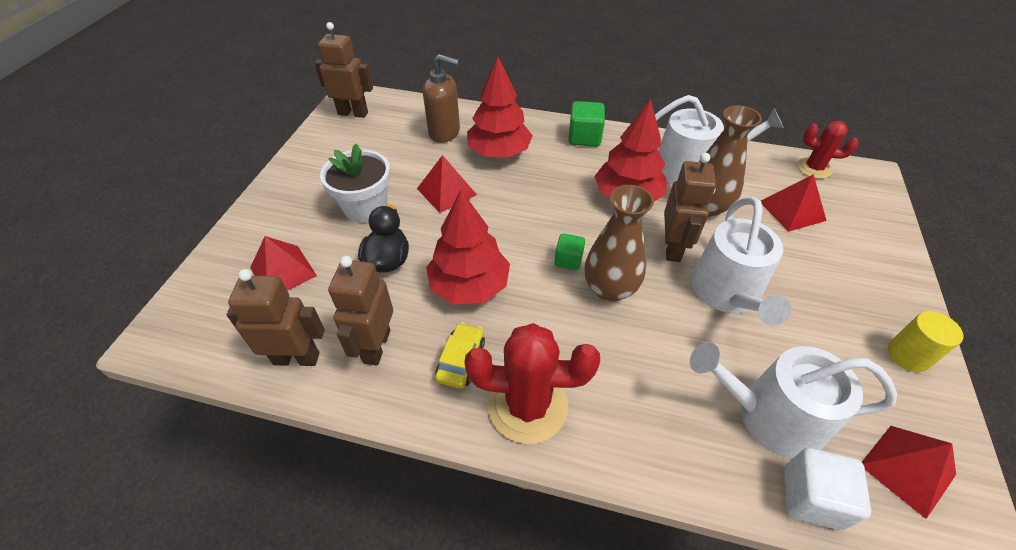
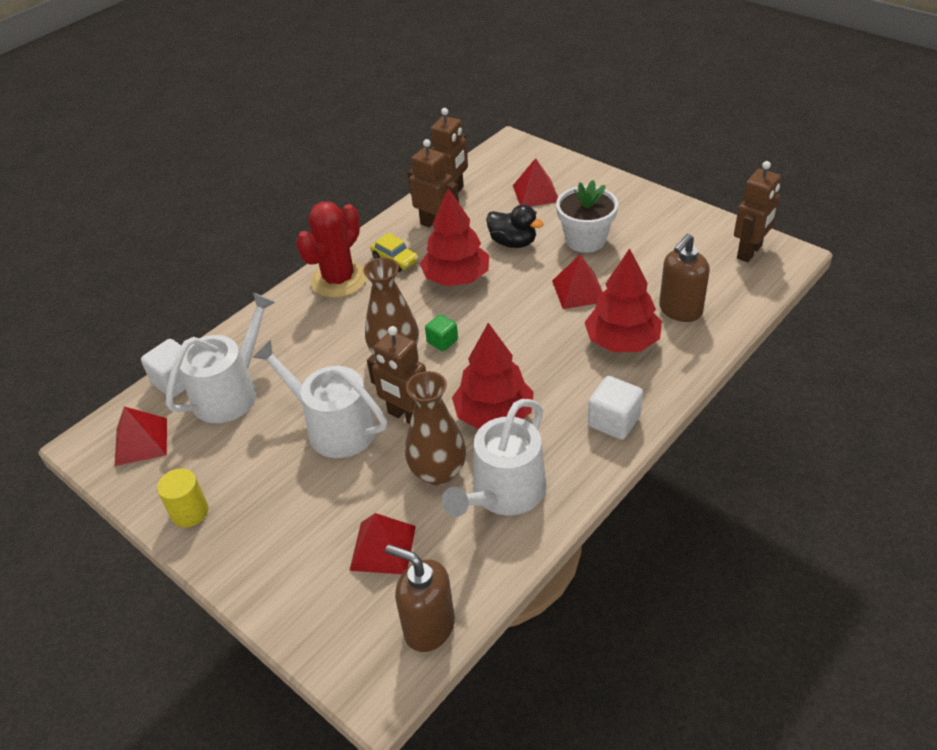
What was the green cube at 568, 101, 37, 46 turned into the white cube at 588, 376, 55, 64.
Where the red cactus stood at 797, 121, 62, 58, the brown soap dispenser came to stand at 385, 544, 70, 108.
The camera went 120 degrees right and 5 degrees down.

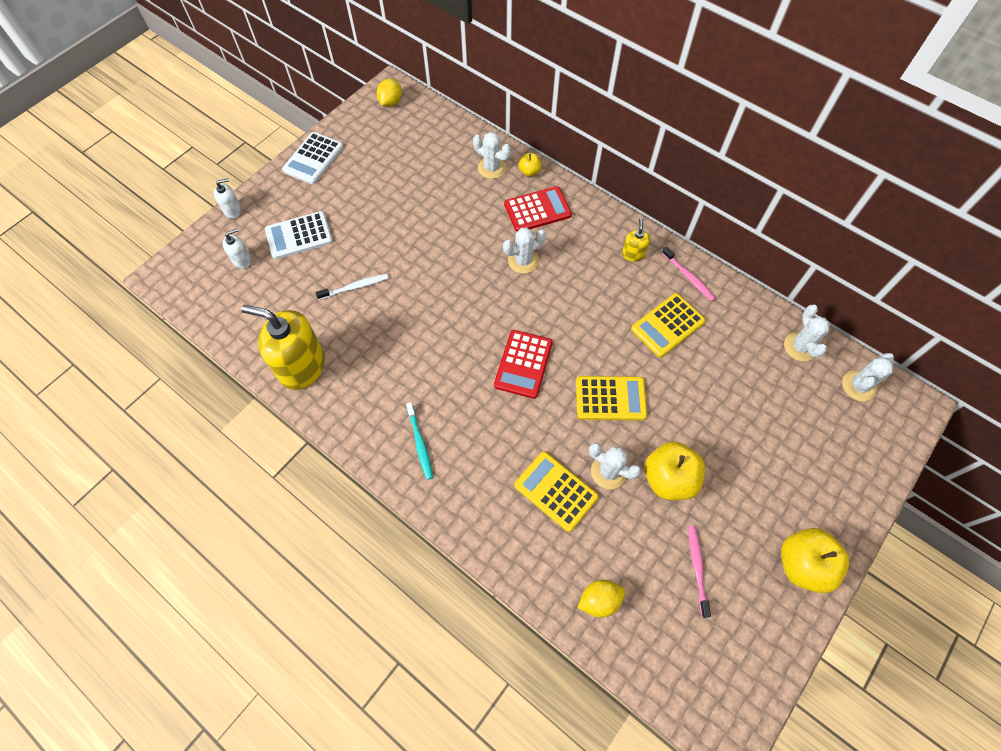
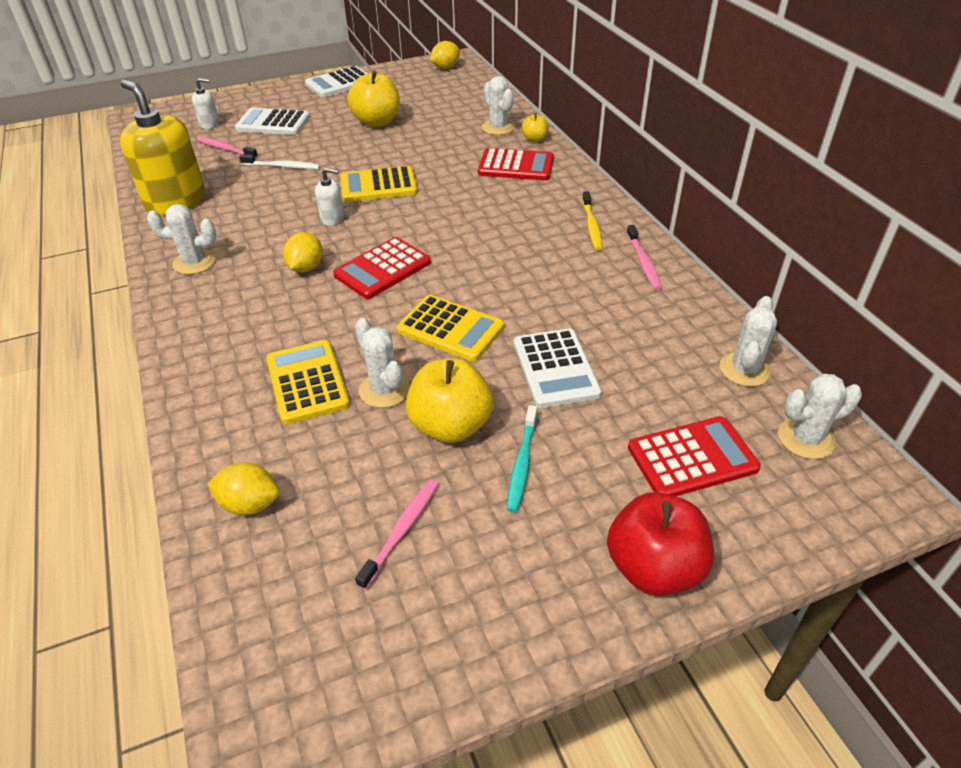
The white soap dispenser ended up elsewhere, having gone from 214, 178, 28, 41 to 315, 168, 29, 58.
The turquoise toothbrush ended up elsewhere, having gone from 406, 402, 27, 78 to 507, 405, 30, 107.
The white cactus ended up elsewhere, having gone from 503, 227, 43, 47 to 147, 204, 69, 71.
Where the yellow soap dispenser stood at 622, 218, 28, 44, the yellow toothbrush came to stand at 582, 191, 20, 59.
The yellow calculator ended up elsewhere, having gone from 631, 293, 75, 64 to 340, 166, 77, 36.
The yellow apple ended up elsewhere, having gone from 781, 528, 68, 65 to 347, 71, 53, 56.
The second view gained the pink toothbrush at 197, 137, 61, 22.
The second view gained the yellow lemon at 283, 232, 40, 40.
The second view gained the white calculator at 514, 329, 88, 79.
The second view gained the red apple at 607, 492, 107, 104.
The second view gained the red calculator at 628, 416, 133, 80.
The camera went 30 degrees right and 20 degrees down.

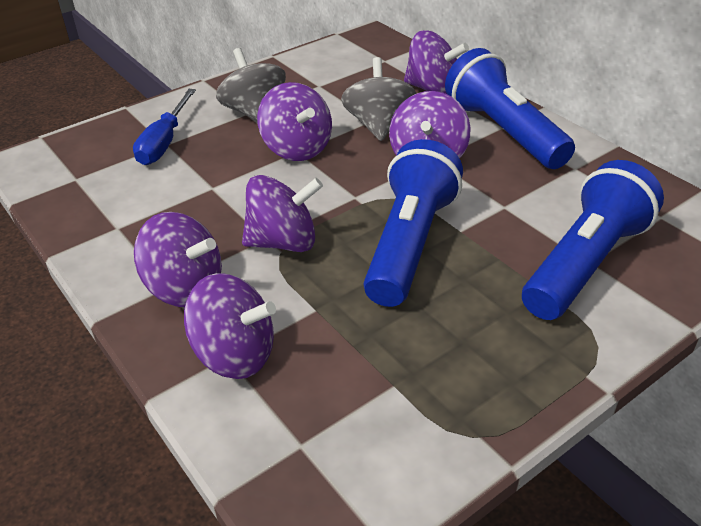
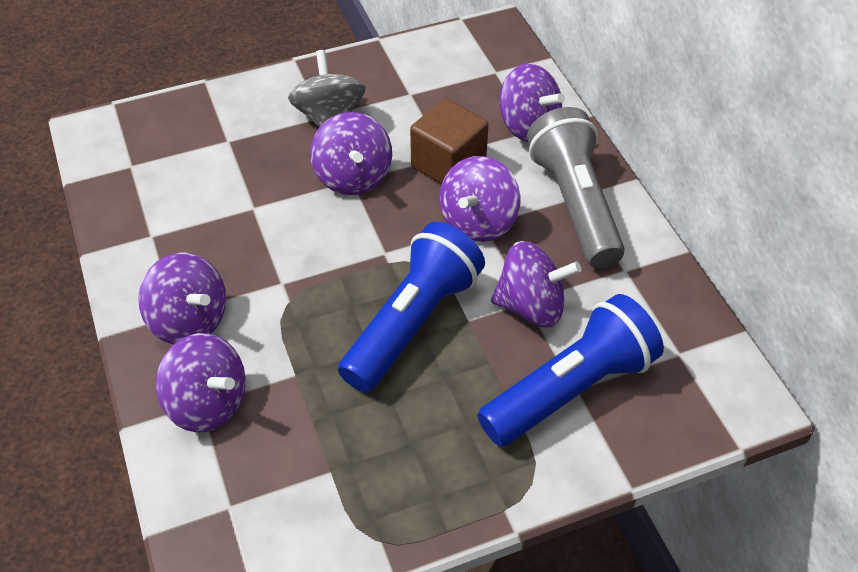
The second view lost the blue screwdriver at 133, 89, 63, 76.
The purple spinning top ended up elsewhere, having gone from 242, 175, 81, 77 to 491, 241, 90, 86.
Where the grey spinning top stood at 341, 57, 76, 84, the brown cube came to stand at 410, 99, 79, 85.
What was the blue flashlight at 445, 48, 130, 121 turned into the grey flashlight at 527, 107, 98, 161.
The camera went 15 degrees right and 10 degrees up.

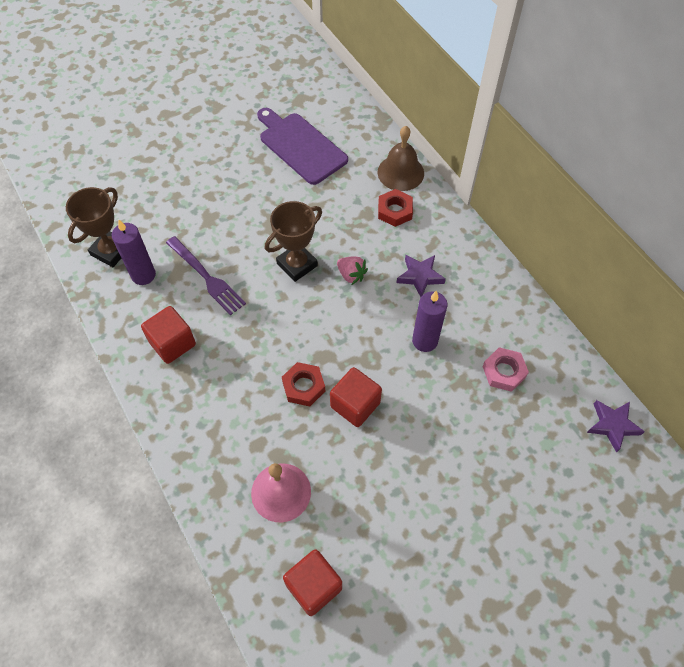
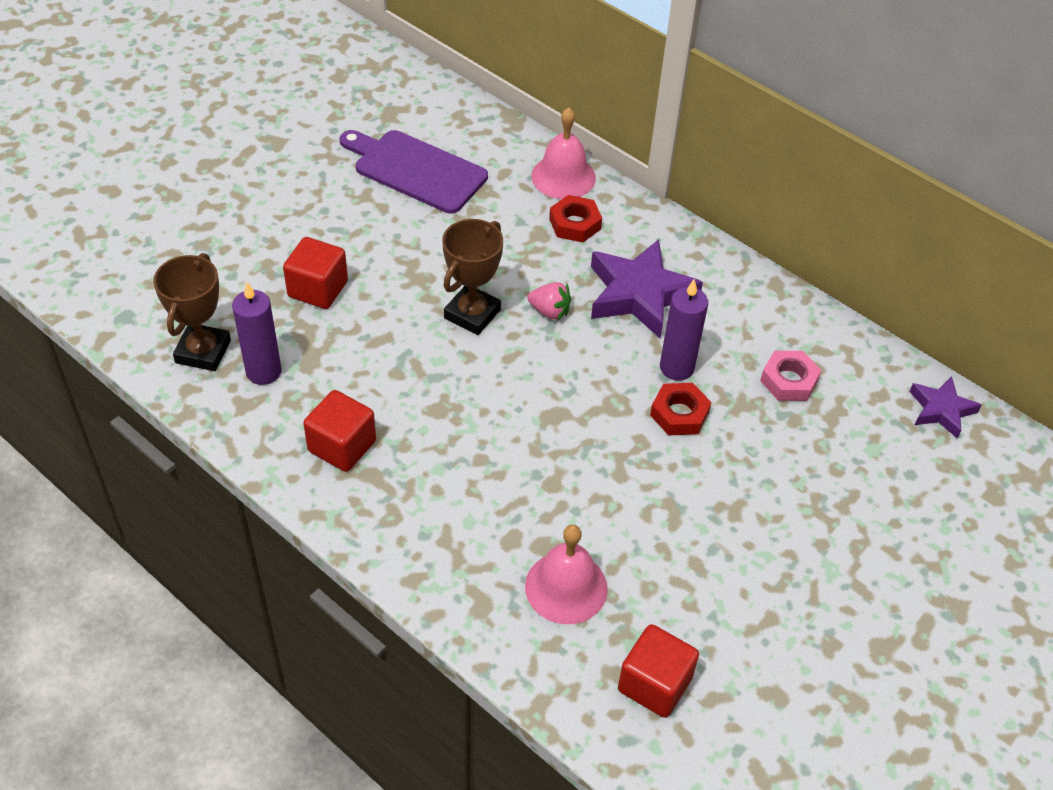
The second view lost the purple fork at 166, 236, 80, 79.
The red nut ended up elsewhere, having gone from 282, 362, 43, 44 to 650, 383, 61, 52.
The red cube ended up elsewhere, having gone from 330, 367, 52, 60 to 283, 237, 65, 72.
What was the brown bell at 378, 126, 46, 65 turned into the pink bell at 531, 107, 65, 92.
The size of the purple star at 397, 255, 49, 42 changed by a factor of 1.76.
The camera went 20 degrees left and 10 degrees down.

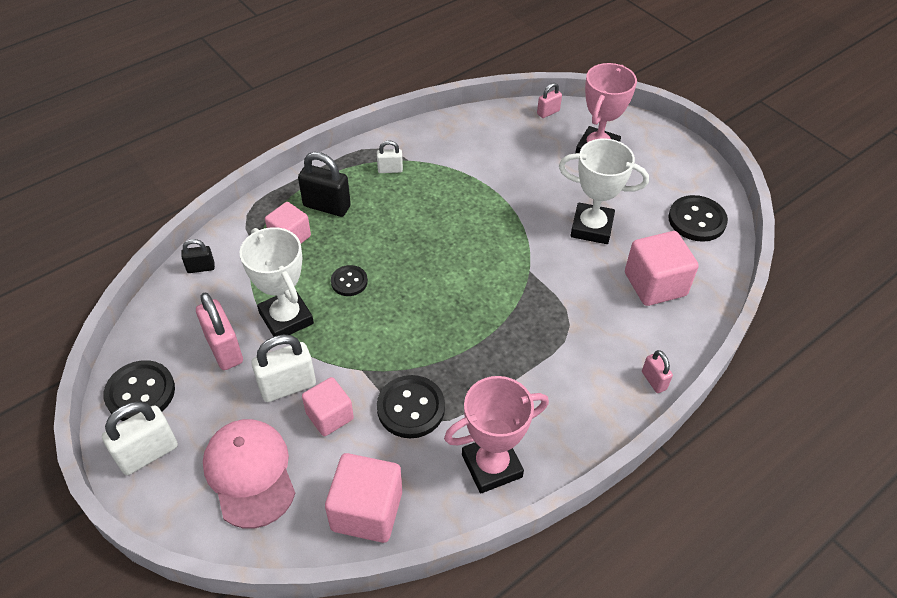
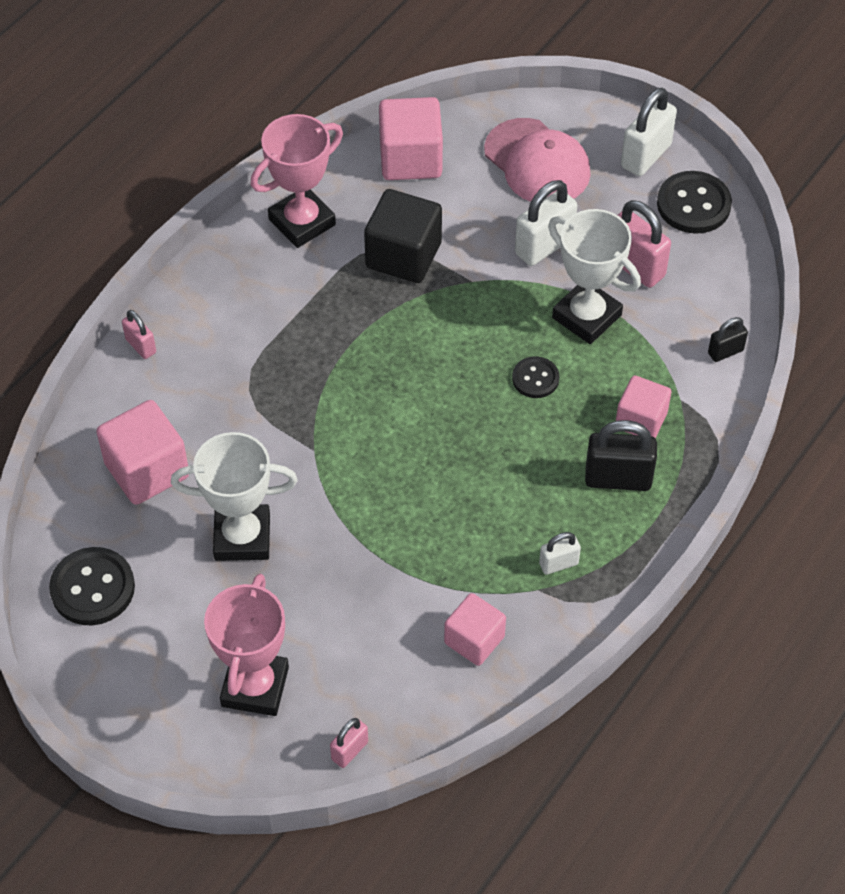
The pink cube ended up elsewhere, having gone from 302, 377, 52, 59 to 444, 593, 62, 73.
Where the black button stood at 377, 375, 68, 63, the black cube came to stand at 364, 189, 78, 94.
The camera went 165 degrees right and 5 degrees up.

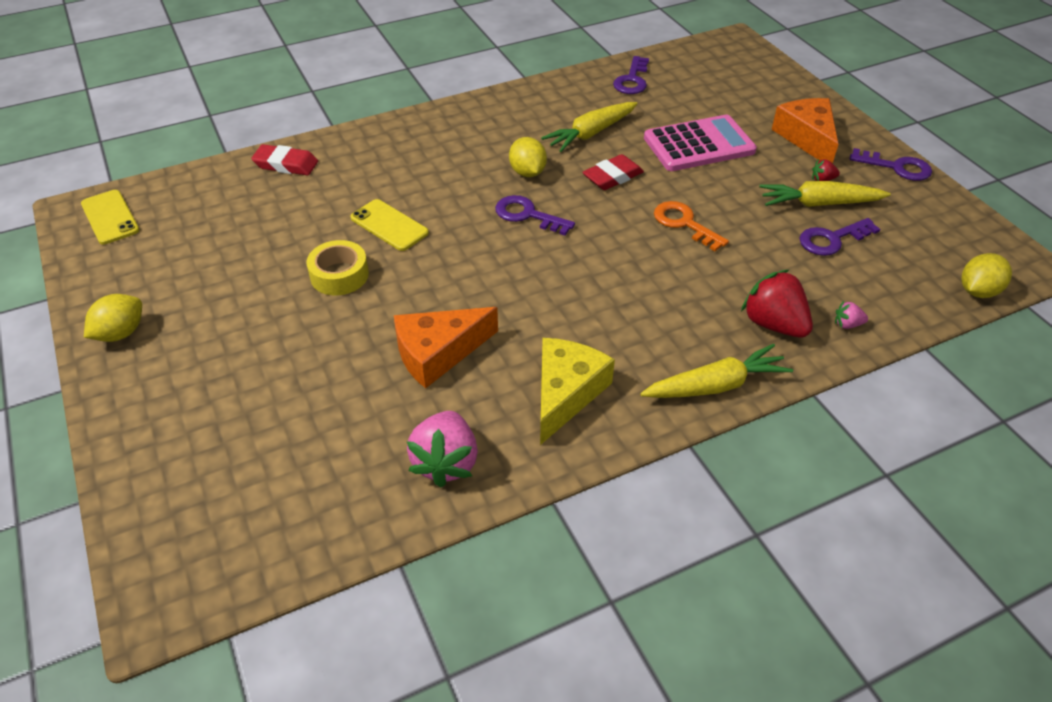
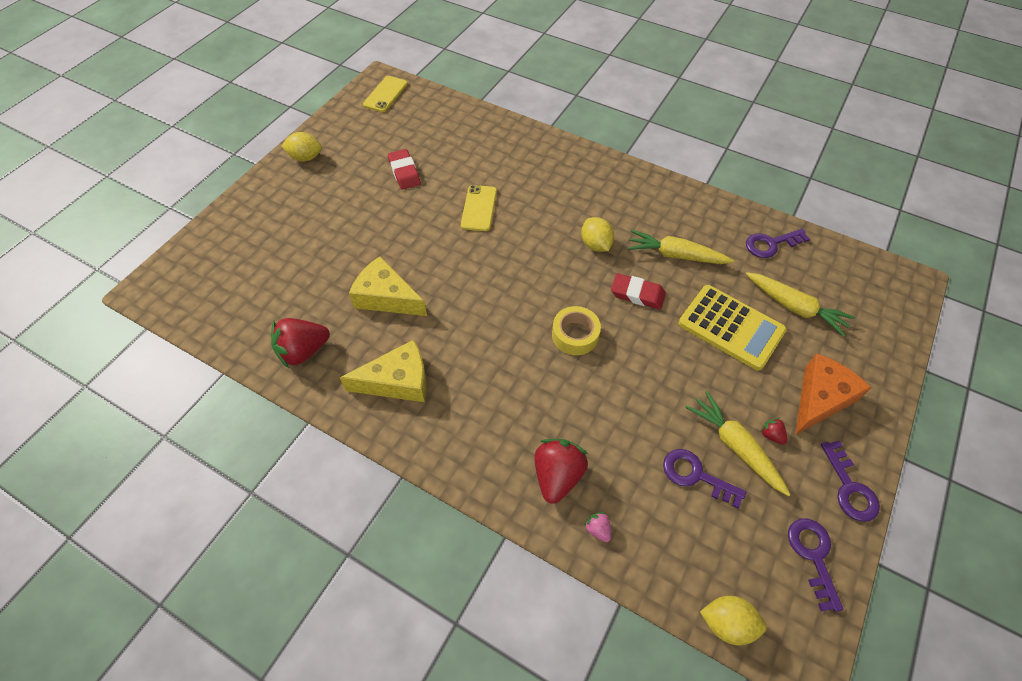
The red eraser ended up elsewhere, having gone from 251, 144, 67, 32 to 388, 149, 33, 41.
The yellow tape ended up elsewhere, having gone from 307, 240, 62, 55 to 552, 306, 49, 49.
What was the orange cheese at 394, 307, 104, 81 turned into the yellow cheese at 349, 256, 78, 60.
What was the pink strawberry at 407, 411, 71, 76 turned into the red strawberry at 271, 318, 59, 50.
The purple key ended up elsewhere, having gone from 495, 195, 80, 40 to 788, 519, 55, 93.
The yellow lemon at 509, 137, 38, 40 ended up facing another way, 60 degrees counterclockwise from before.
The yellow carrot ended up elsewhere, having gone from 640, 344, 153, 54 to 746, 272, 109, 64.
What was the pink calculator at 644, 115, 113, 56 turned into the yellow calculator at 678, 285, 109, 86.
The second view lost the orange key at 654, 201, 75, 50.
The camera went 55 degrees right and 10 degrees up.

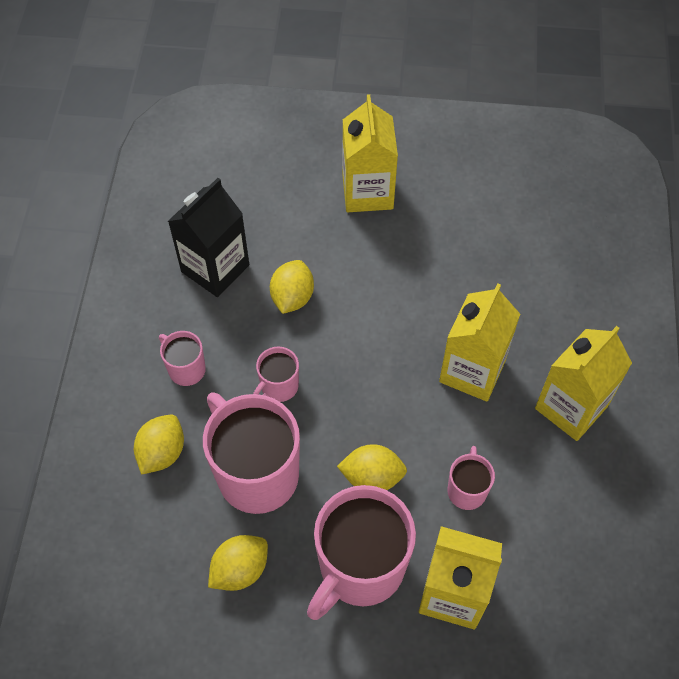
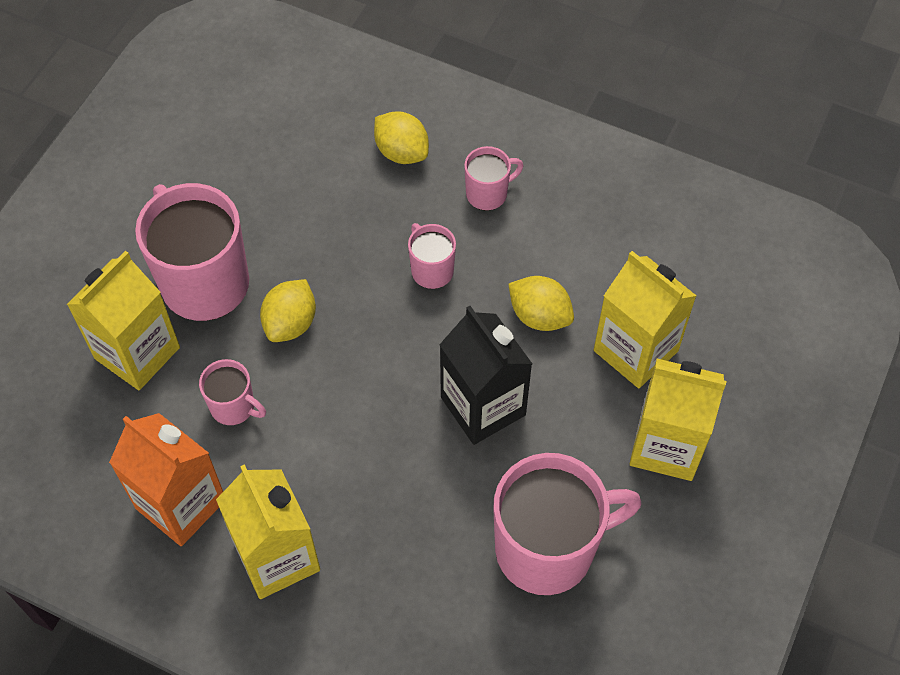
The black carton ended up elsewhere, having gone from 168, 178, 81, 119 to 439, 306, 93, 139.
The pink mug ended up elsewhere, having gone from 203, 392, 97, 122 to 493, 453, 149, 142.
The second view lost the yellow lemon at 208, 535, 60, 56.
The yellow carton ended up elsewhere, having gone from 439, 283, 81, 119 to 594, 251, 103, 137.
The second view gained the orange carton at 109, 413, 114, 133.
The camera went 110 degrees right and 0 degrees up.

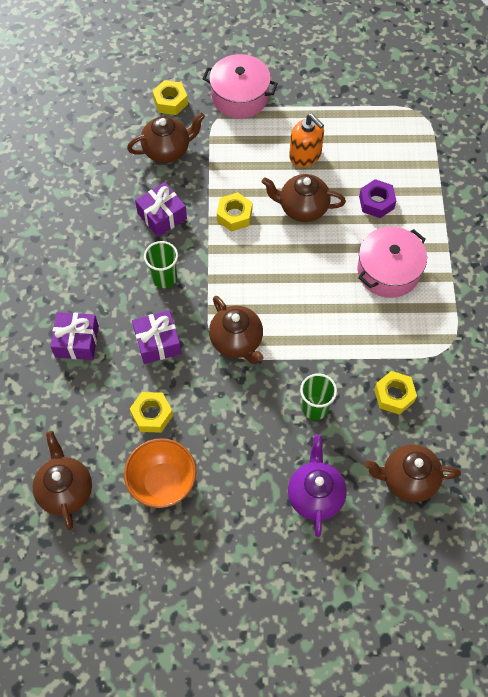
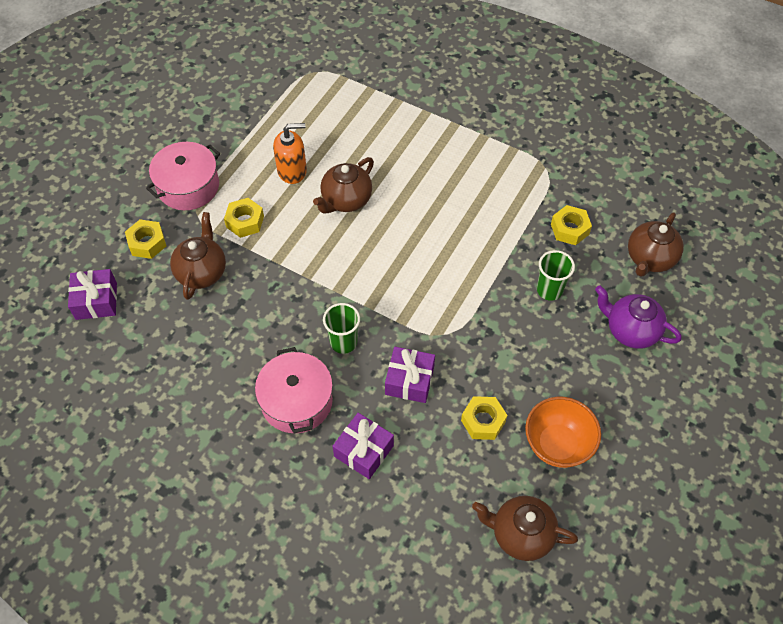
The purple gift ended up elsewhere, having gone from 135, 182, 52, 55 to 68, 269, 49, 51.
The second view lost the brown teapot at 209, 296, 54, 68.
The yellow nut ended up elsewhere, having gone from 217, 192, 35, 40 to 224, 198, 40, 40.
The pink pot ended up elsewhere, having gone from 357, 227, 70, 71 to 255, 347, 78, 86.
The second view lost the purple nut at 359, 179, 37, 39.
The camera went 60 degrees left and 5 degrees down.

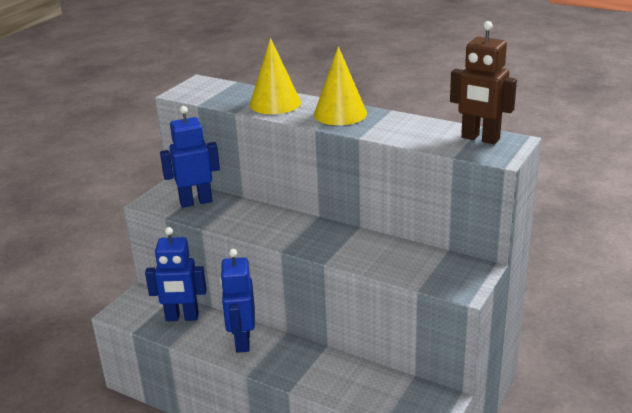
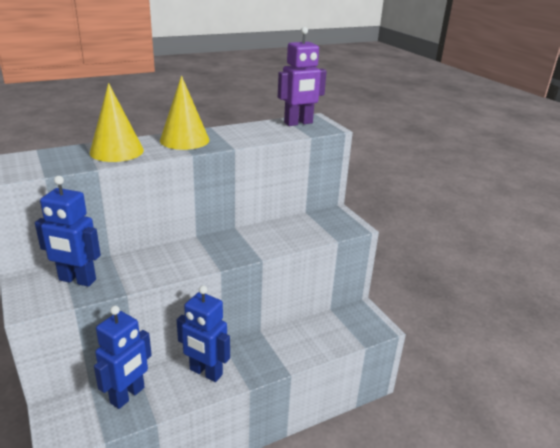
The blue robot at 160, 106, 60, 102 ended up facing another way, 90 degrees counterclockwise from before.
What was the brown robot at 450, 21, 67, 123 turned into the purple robot at 278, 27, 49, 99.
The camera went 60 degrees left and 0 degrees up.

